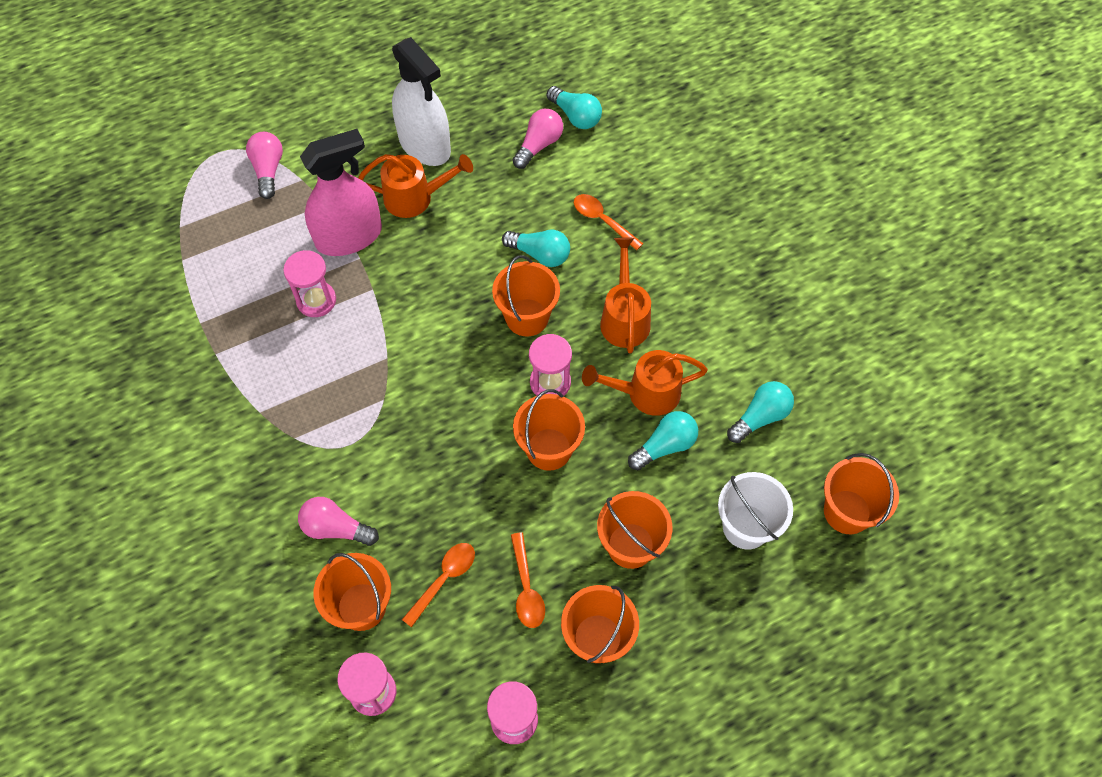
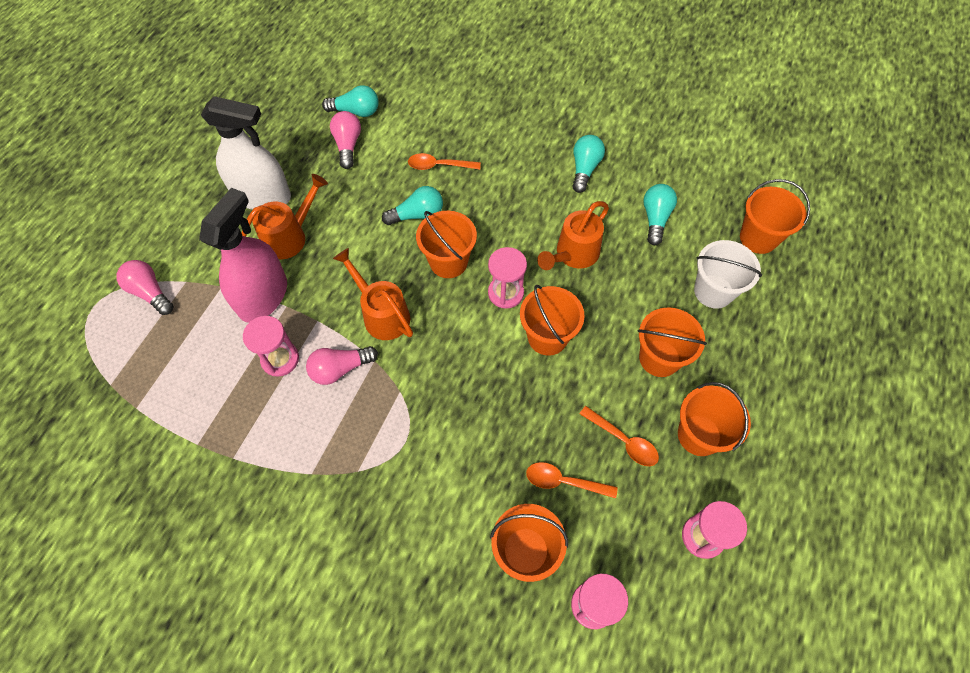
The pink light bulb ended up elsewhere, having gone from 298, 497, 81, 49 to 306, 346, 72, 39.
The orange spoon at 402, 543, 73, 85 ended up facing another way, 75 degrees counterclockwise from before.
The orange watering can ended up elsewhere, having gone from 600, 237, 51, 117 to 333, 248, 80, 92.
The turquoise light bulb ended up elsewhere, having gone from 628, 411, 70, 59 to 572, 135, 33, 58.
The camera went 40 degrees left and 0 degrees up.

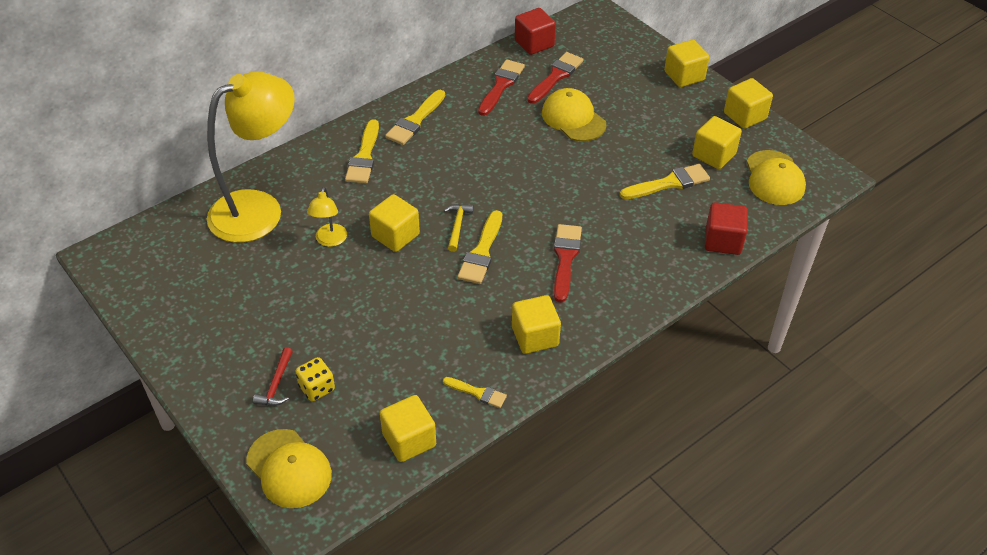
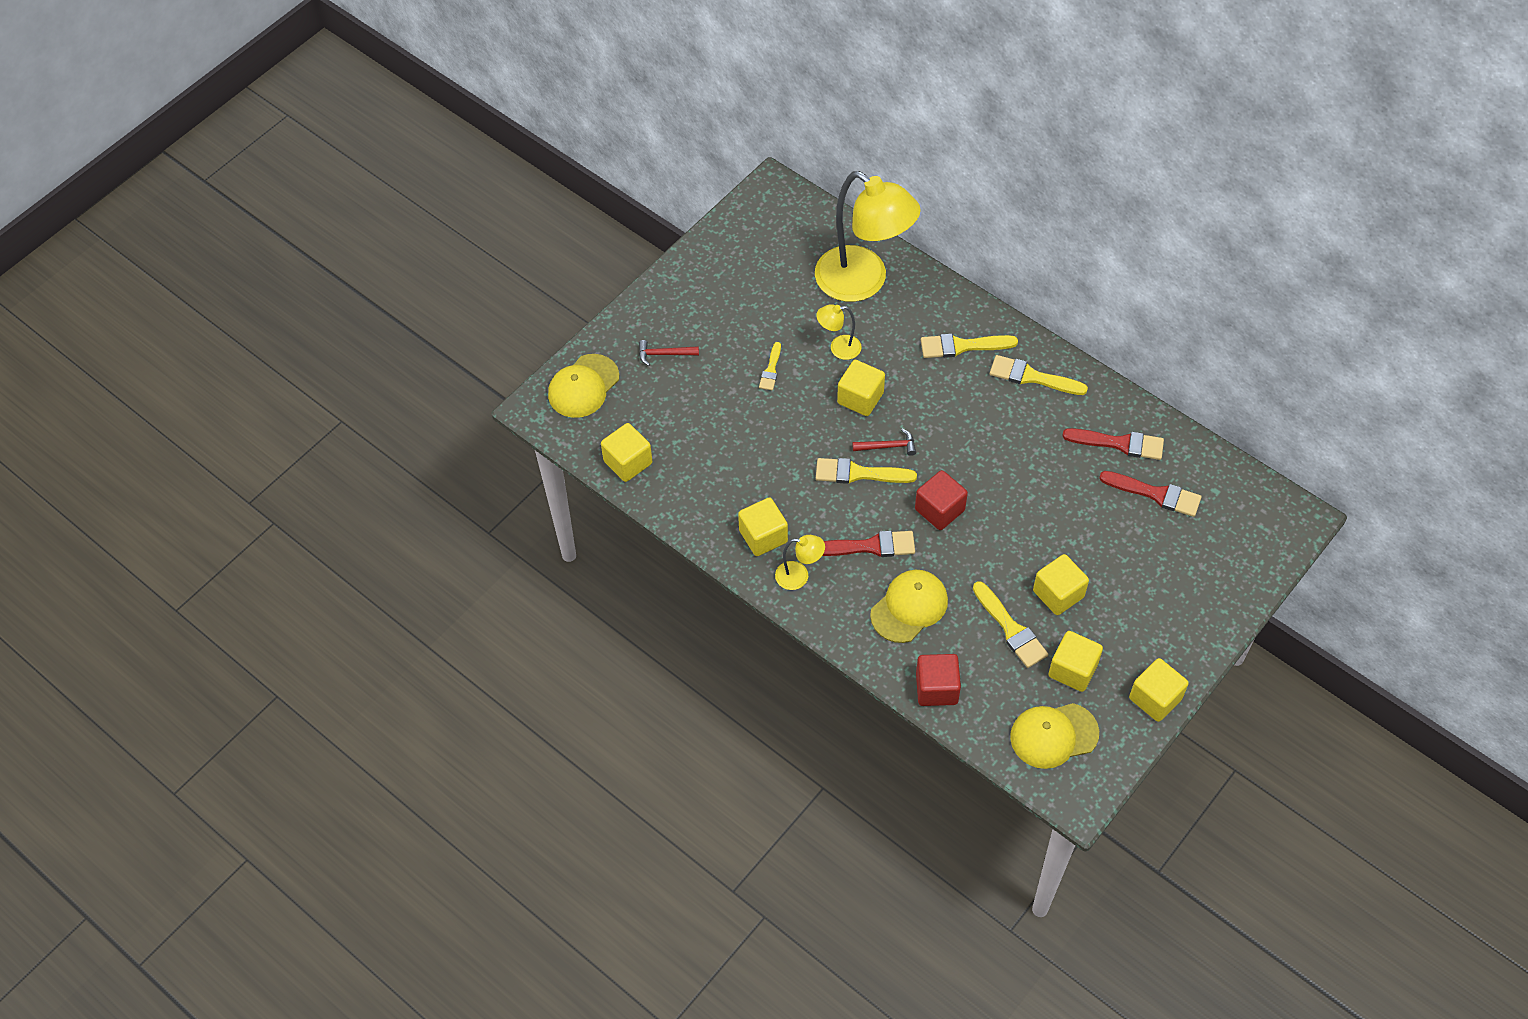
The second view lost the yellow dice at 295, 357, 40, 44.
The yellow brush ended up elsewhere, having gone from 443, 377, 64, 31 to 759, 342, 22, 48.
What was the yellow hammer at 444, 204, 30, 48 turned into the red hammer at 852, 429, 64, 27.
The red cube ended up elsewhere, having gone from 515, 8, 41, 47 to 915, 470, 53, 60.
The yellow cap ended up elsewhere, having gone from 542, 88, 64, 53 to 870, 570, 78, 73.
The yellow cube ended up elsewhere, having gone from 664, 40, 45, 47 to 1033, 554, 56, 61.
The second view gained the yellow lamp at 775, 535, 50, 55.
The camera went 80 degrees right and 10 degrees up.

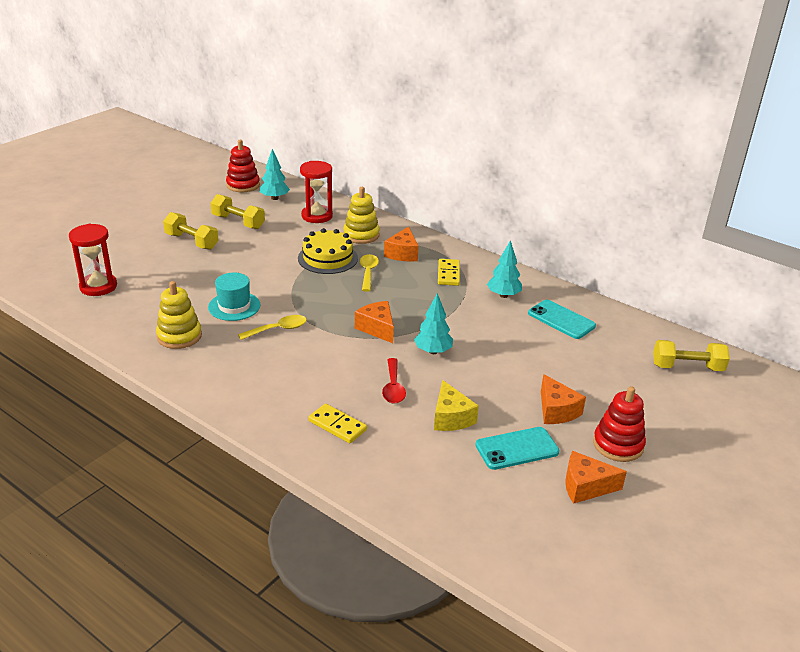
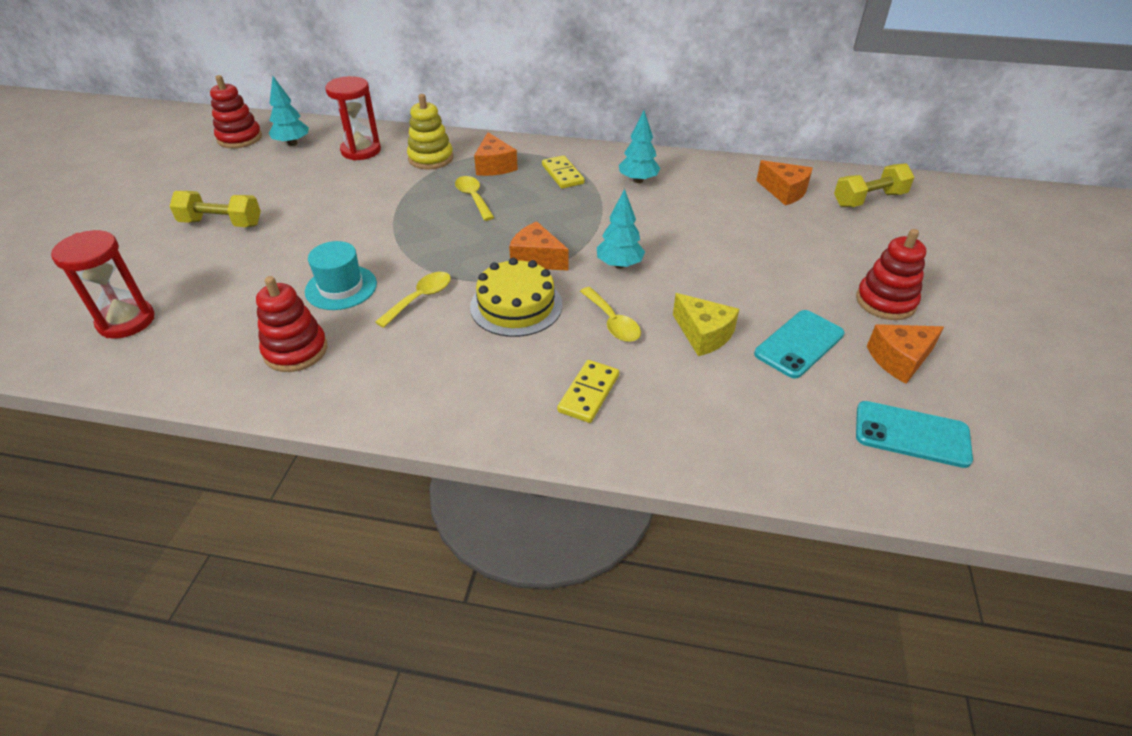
What was the yellow stacking toy at 156, 281, 46, 68 turned into the red stacking toy at 256, 276, 71, 96.
The second view lost the yellow dumbbell at 211, 194, 54, 35.
The yellow cake ended up elsewhere, having gone from 298, 228, 60, 46 to 470, 258, 92, 79.
The yellow domino at 308, 404, 59, 39 ended up facing another way, 75 degrees counterclockwise from before.
What was the red spoon at 382, 358, 24, 46 turned into the yellow spoon at 580, 287, 61, 55.
The turquoise phone ended up elsewhere, having gone from 528, 300, 68, 39 to 856, 401, 117, 67.
The orange cheese ended up elsewhere, having gone from 541, 374, 45, 50 to 756, 160, 57, 46.
The camera went 25 degrees left and 10 degrees up.

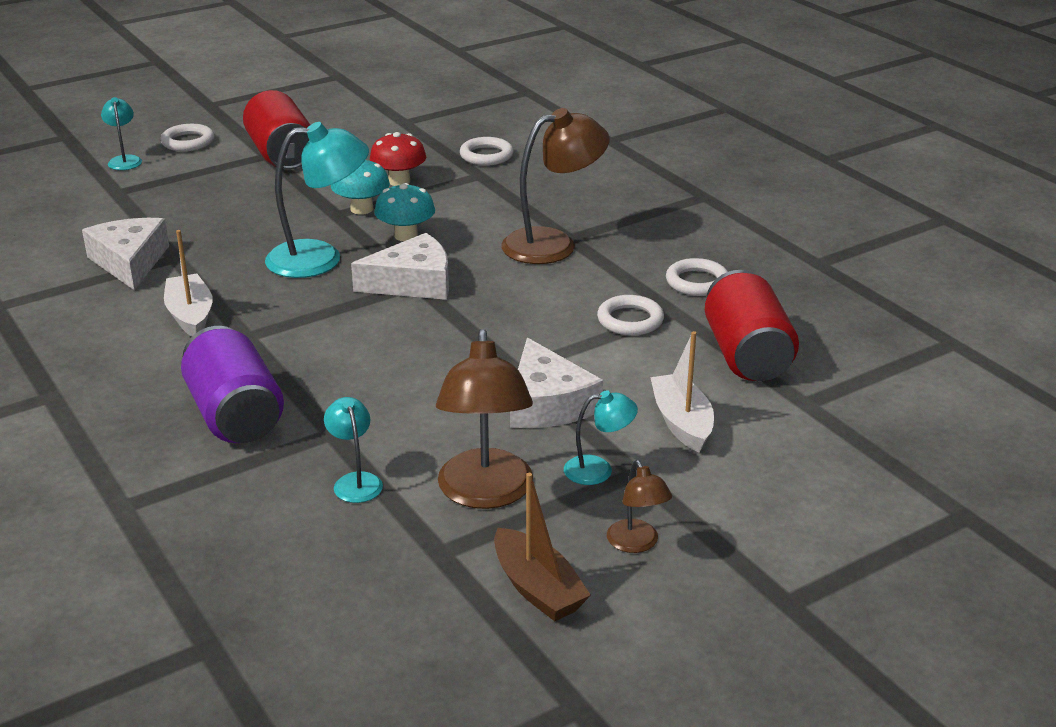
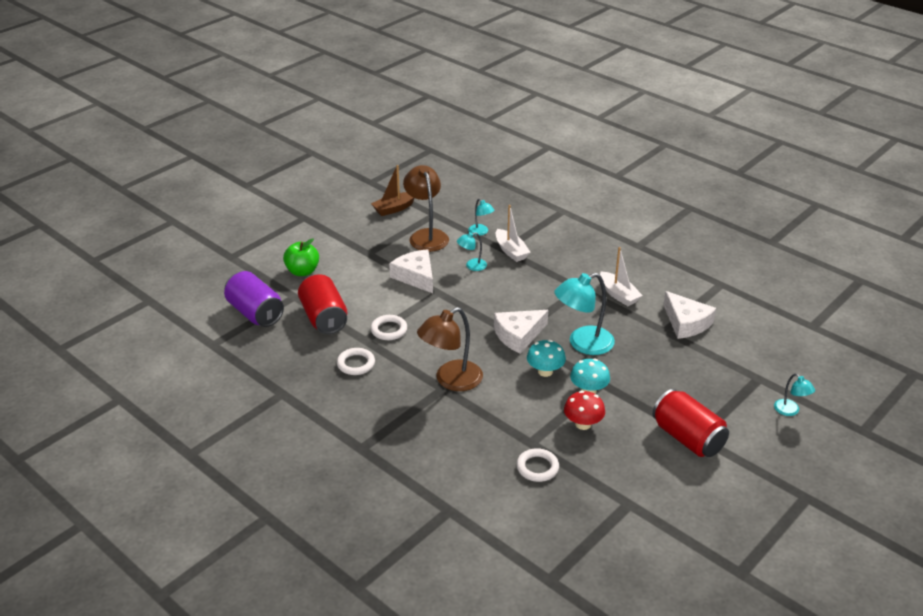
The second view lost the white ring at 161, 124, 53, 27.
The purple can ended up elsewhere, having gone from 181, 326, 103, 117 to 224, 271, 60, 56.
The brown boat at 494, 473, 97, 148 ended up facing another way, 75 degrees counterclockwise from before.
The turquoise lamp ended up elsewhere, having gone from 564, 390, 74, 95 to 457, 232, 30, 39.
The second view lost the brown lamp at 607, 460, 65, 93.
The white boat ended up elsewhere, having gone from 650, 331, 64, 122 to 496, 205, 34, 57.
The second view gained the green apple at 283, 238, 36, 38.
The camera went 165 degrees right and 5 degrees up.

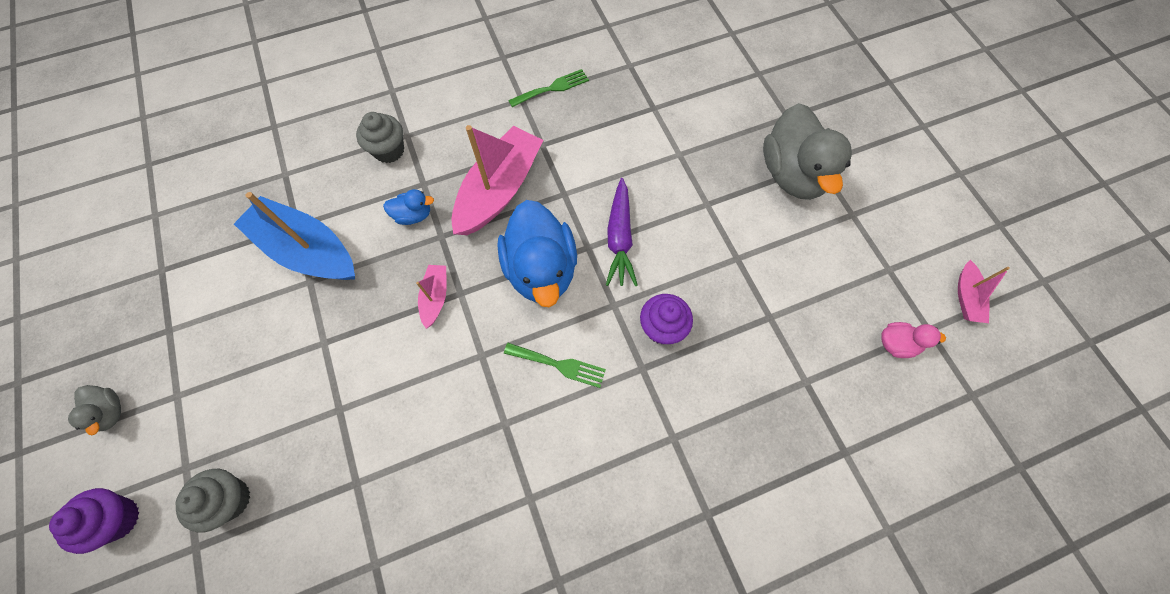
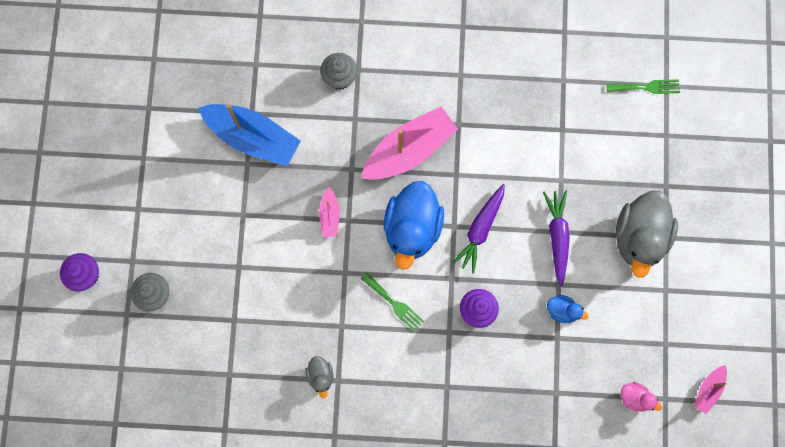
The grey duck ended up elsewhere, having gone from 68, 385, 53, 50 to 306, 356, 28, 43.
The blue boat at 234, 192, 121, 88 ended up facing another way, 150 degrees clockwise from before.
The blue duck ended up elsewhere, having gone from 383, 189, 51, 36 to 547, 295, 41, 28.
The pink boat at 416, 265, 31, 64 ended up facing another way, 150 degrees clockwise from before.
The green fork ended up elsewhere, having gone from 508, 69, 81, 38 to 607, 79, 73, 15.
The second view gained the purple carrot at 543, 191, 27, 95.
The camera went 25 degrees right and 10 degrees up.

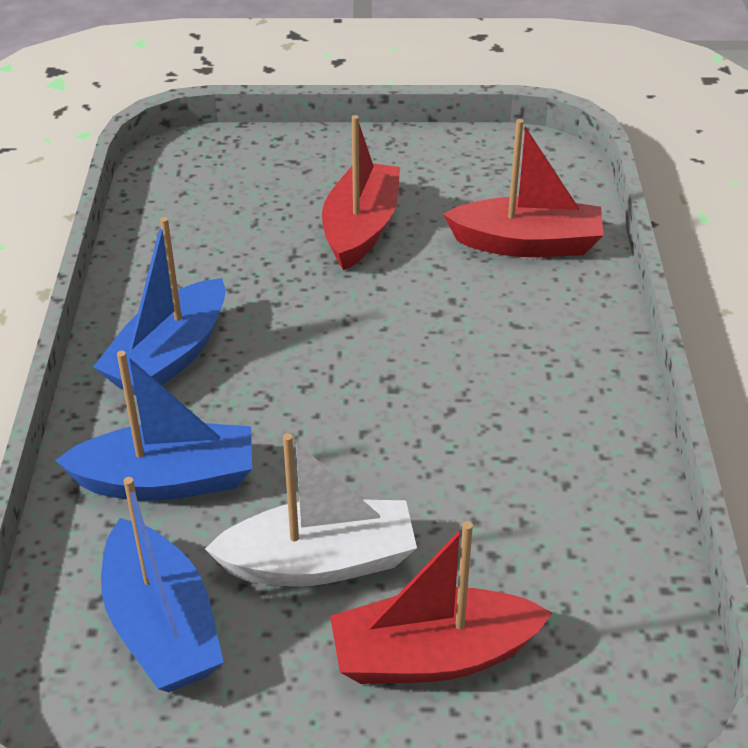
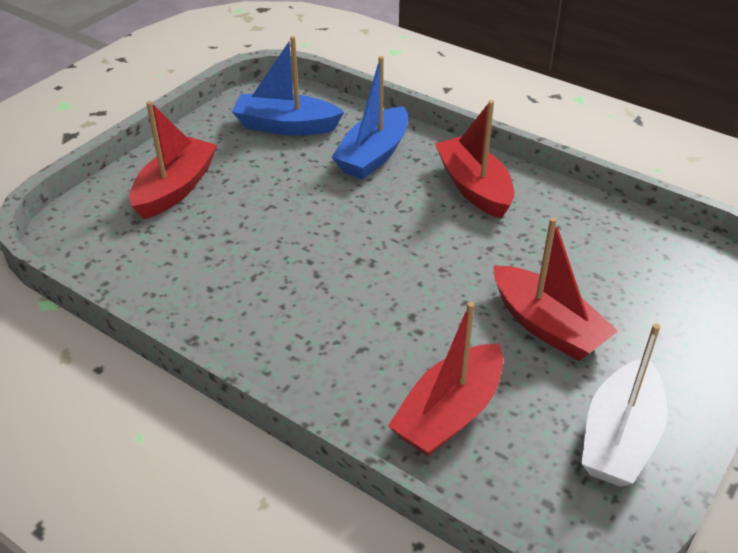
What was the blue boat at 93, 217, 132, 178 turned into the red boat at 435, 100, 79, 118.
The white boat ended up elsewhere, having gone from 205, 433, 212, 153 to 581, 323, 86, 164.
The camera went 125 degrees right and 0 degrees up.

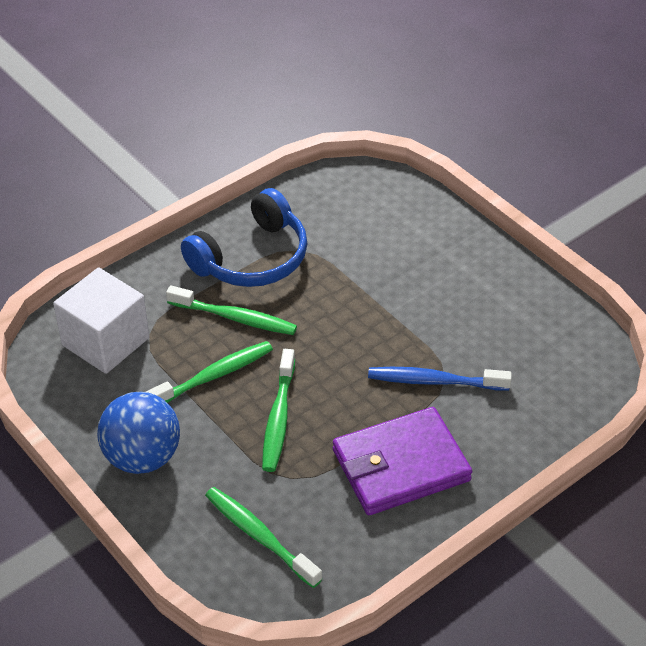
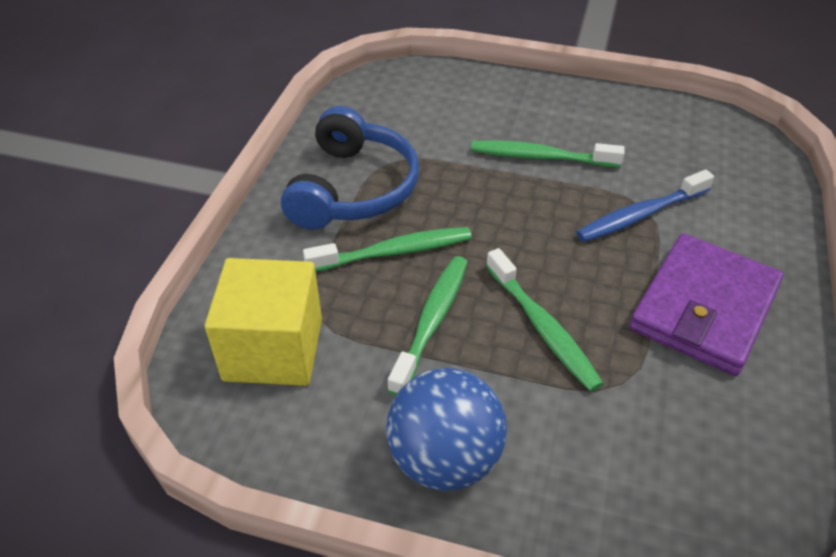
What was the white cube at 53, 267, 97, 107 turned into the yellow cube at 205, 258, 117, 128.
The green toothbrush ended up elsewhere, having gone from 205, 487, 117, 101 to 471, 140, 154, 28.
The camera went 35 degrees left and 0 degrees up.

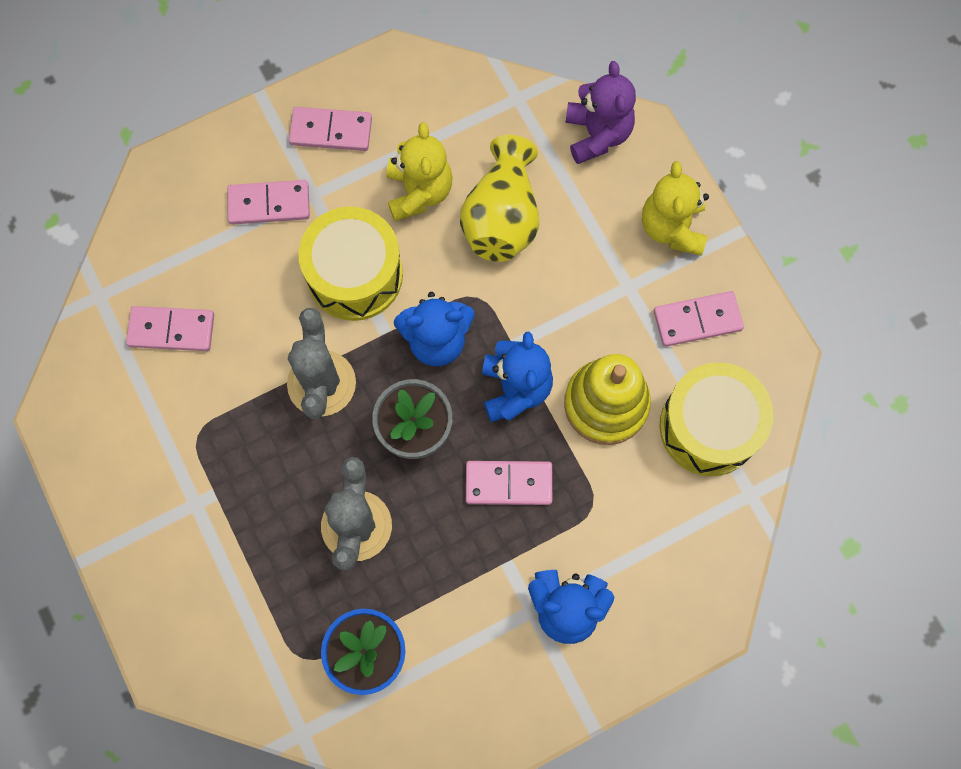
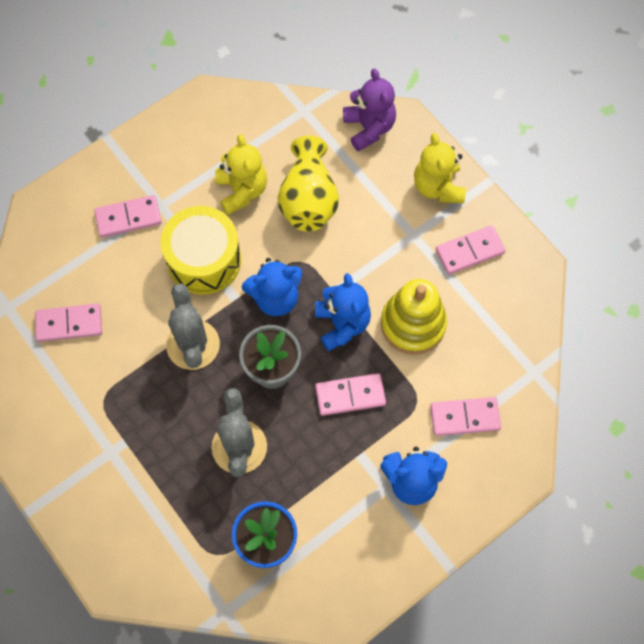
The pink domino ended up elsewhere, having gone from 289, 107, 83, 44 to 430, 397, 71, 39.
The second view lost the yellow drum at 659, 362, 114, 114.
The camera went 10 degrees left and 5 degrees down.

